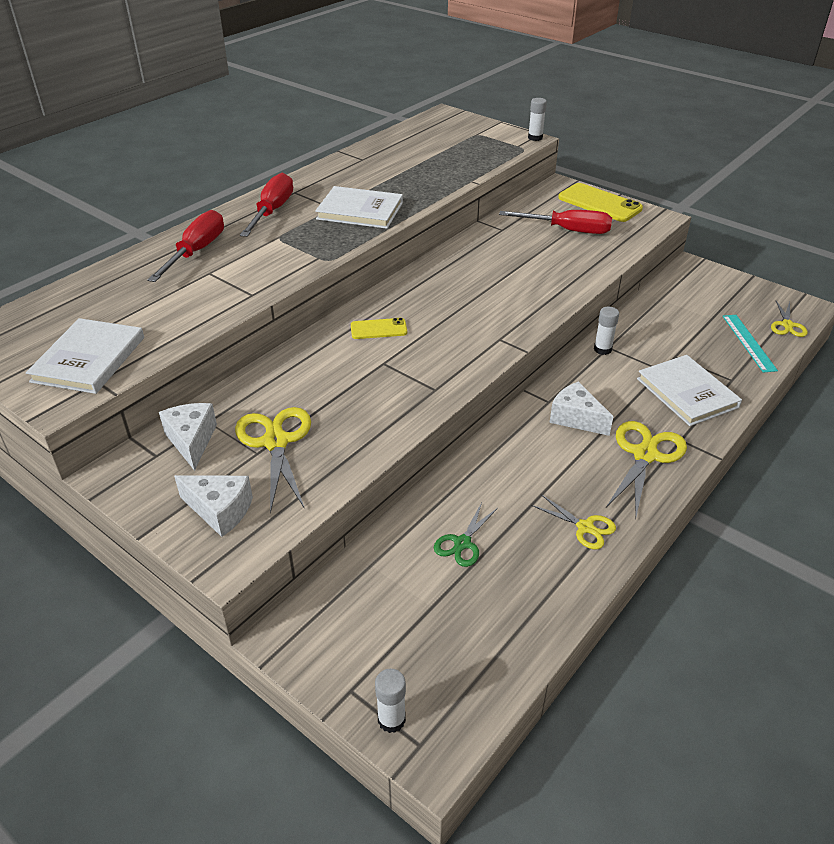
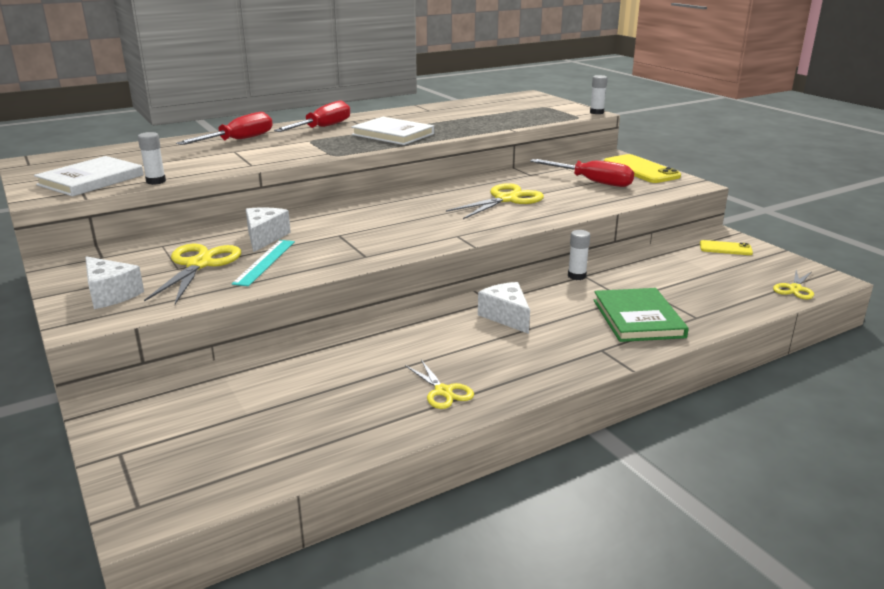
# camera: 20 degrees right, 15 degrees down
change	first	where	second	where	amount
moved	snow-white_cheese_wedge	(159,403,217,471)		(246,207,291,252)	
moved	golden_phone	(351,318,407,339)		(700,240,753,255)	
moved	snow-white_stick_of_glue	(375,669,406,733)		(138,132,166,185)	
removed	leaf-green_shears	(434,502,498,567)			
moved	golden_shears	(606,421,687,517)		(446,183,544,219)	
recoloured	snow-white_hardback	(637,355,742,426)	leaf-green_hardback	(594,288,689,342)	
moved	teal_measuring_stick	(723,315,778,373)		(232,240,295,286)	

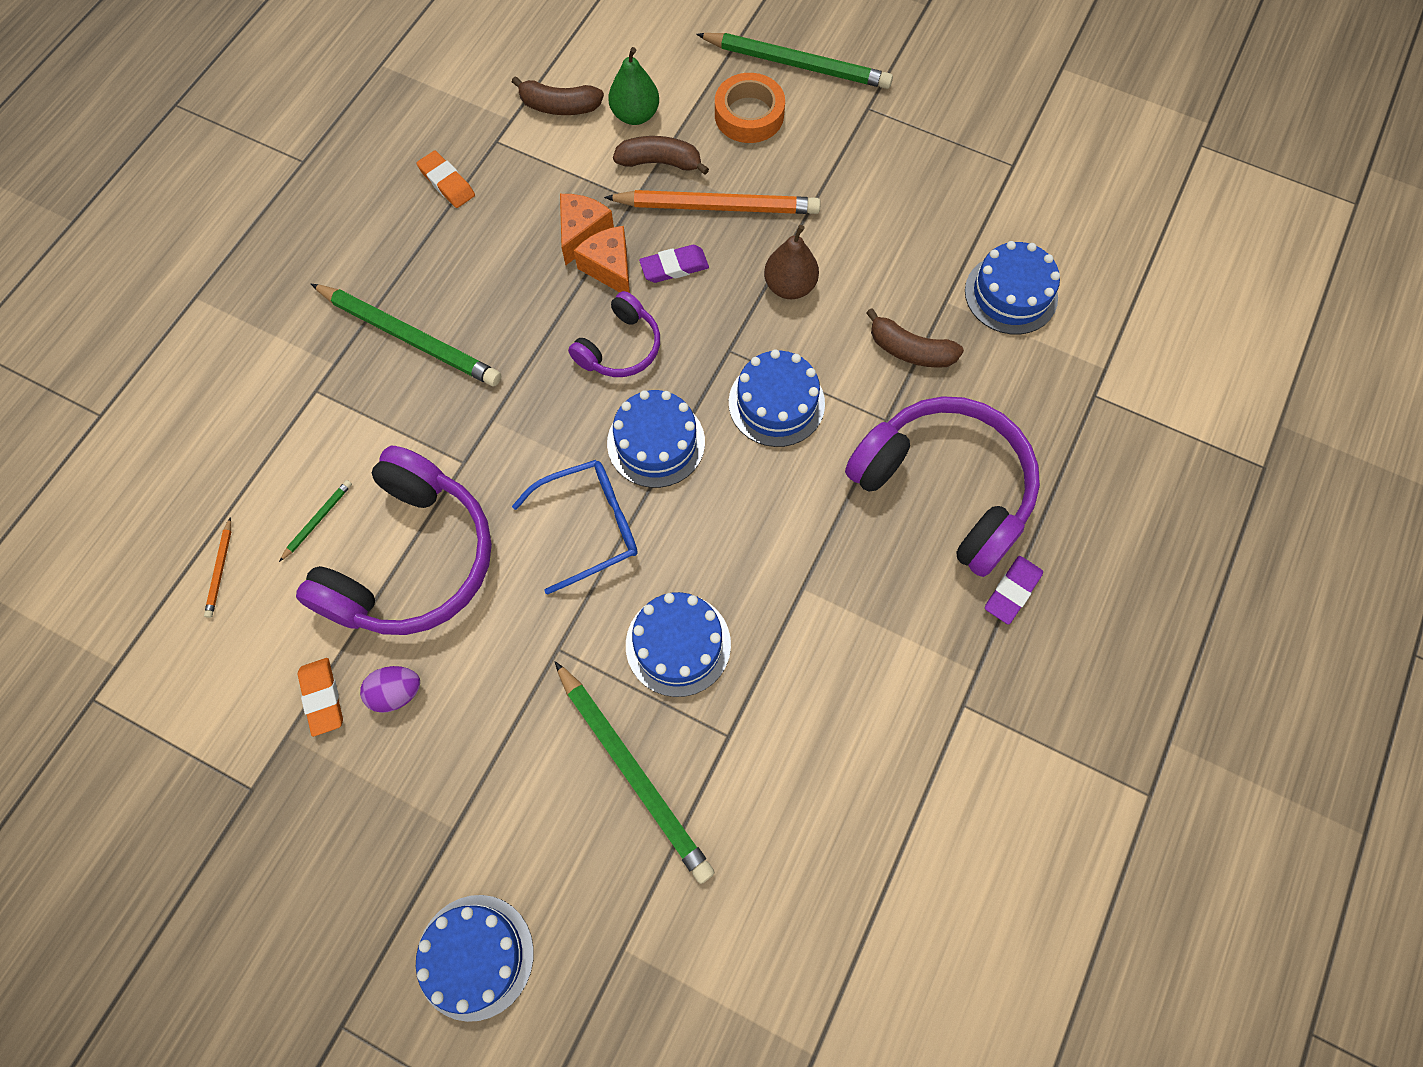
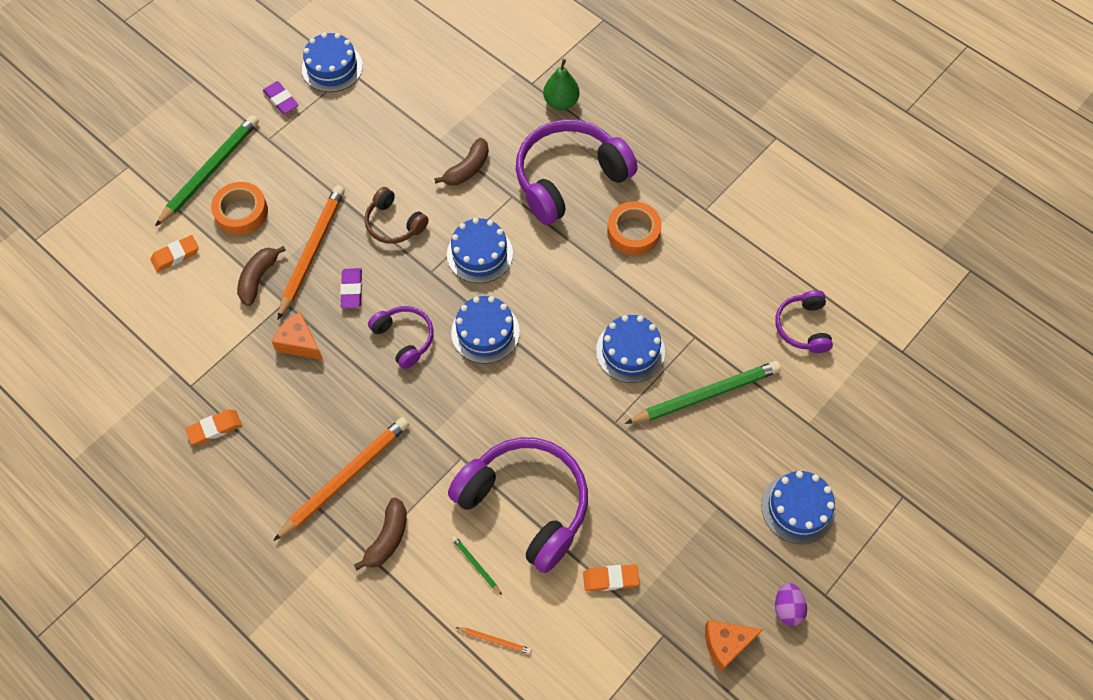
# camera: 75 degrees left, 5 degrees down
change	first	where	second	where	amount
recoloured	leaf-green_pencil	(311,284,501,387)	bright_orange_pencil	(273,417,409,541)	
moved	royal_purple_egg_shape	(360,666,420,713)		(775,583,807,626)	
moved	brown_toy_banana	(512,76,604,115)		(354,497,407,570)	
removed	cobalt_spectacles	(512,460,638,595)			
moved	bright_orange_cheese_wedge	(574,226,630,293)		(705,620,763,672)	
moved	leaf-green_pear_fruit	(608,47,659,125)		(543,59,580,110)	
replaced	brown_pear_fruit	(764,225,819,299)	brown_headphones	(364,187,429,244)	
moved	cobalt_gateau	(965,241,1060,334)		(302,32,363,92)	
moved	royal_purple_pencil_eraser	(985,556,1043,625)		(263,81,299,115)	
added			bright_orange_pencil_eraser	(150,235,199,272)	
added			bright_orange_roll_of_tape	(607,201,662,255)	
added			royal_purple_headphones	(775,290,833,353)	

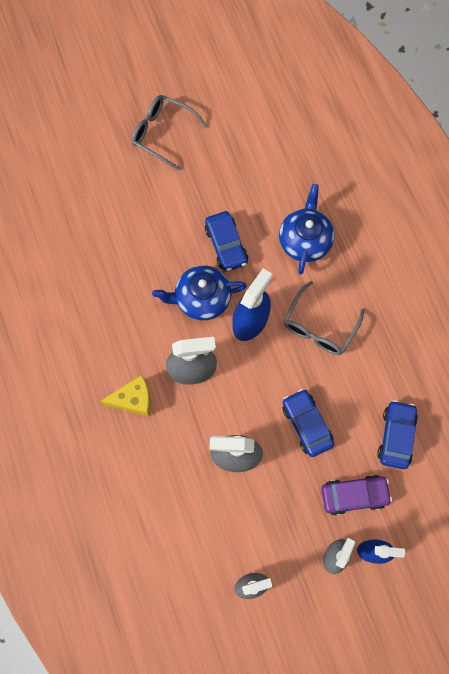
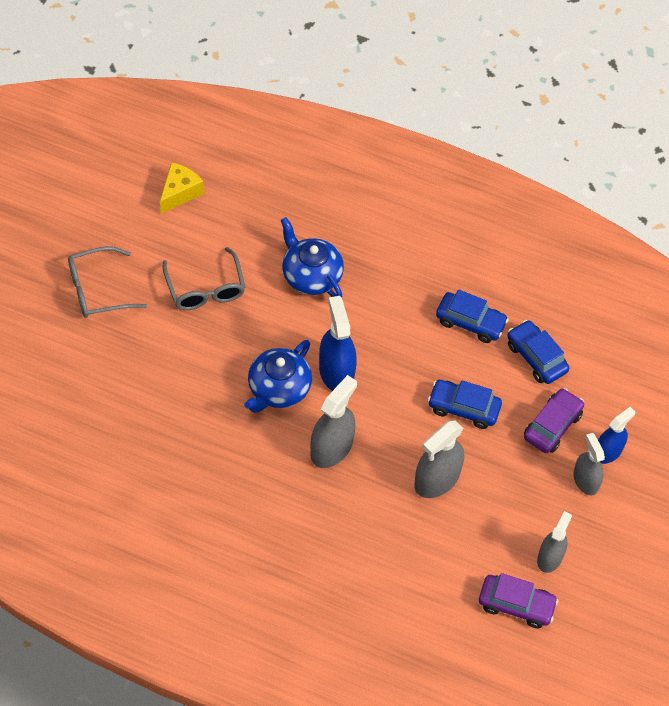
# camera: 50 degrees left, 15 degrees down
change	first	where	second	where	amount
moved	golden_cheese_wedge	(100,375,151,416)		(160,162,204,214)	
moved	cobalt_toy_car	(205,211,248,271)		(436,290,509,343)	
moved	grey_spectacles	(284,281,364,355)		(163,247,245,310)	
added			royal_purple_toy_car	(479,573,558,628)	

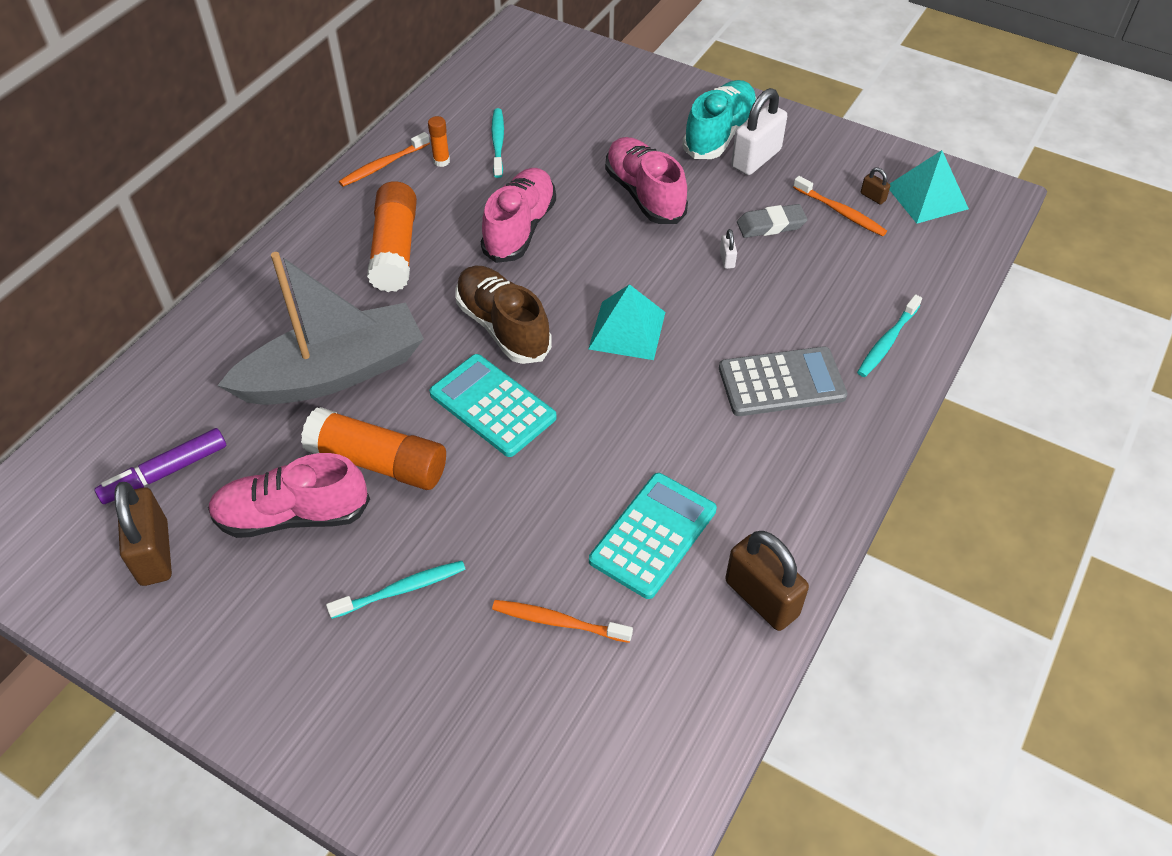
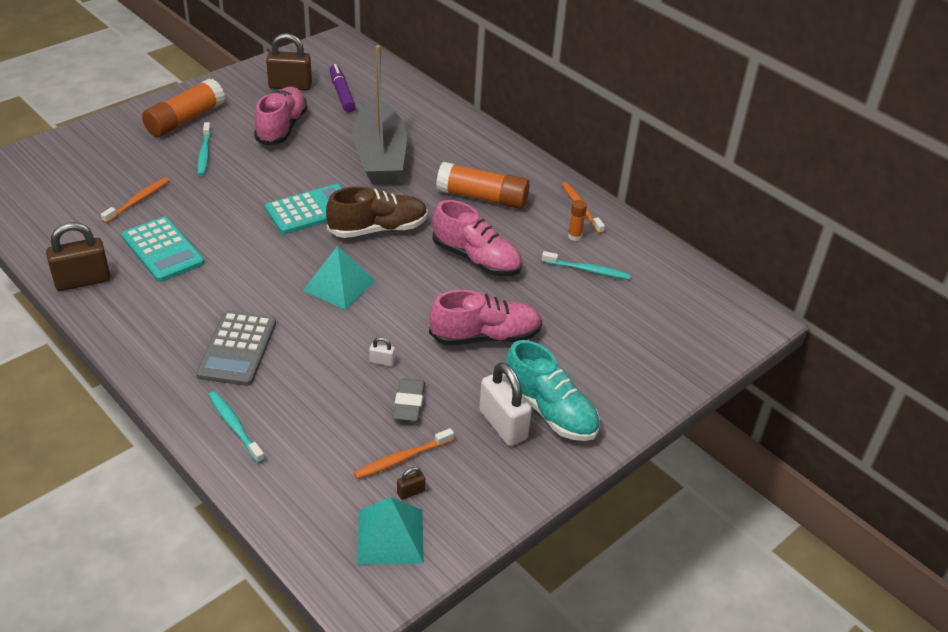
# camera: 105 degrees right, 10 degrees down
change	first	where	second	where	amount
moved	bright_orange_stick_of_glue	(301,407,446,490)		(142,78,225,137)	

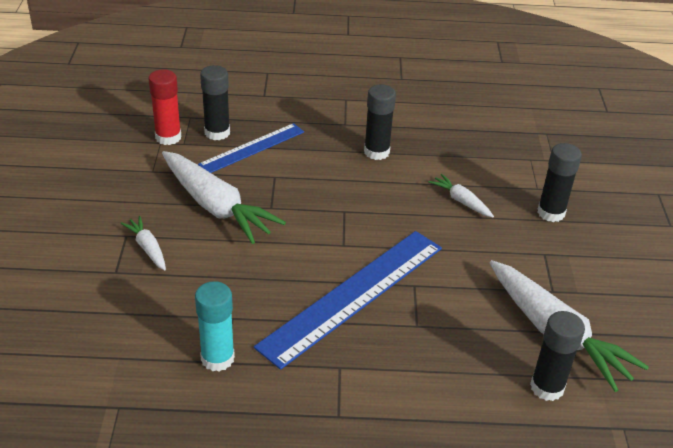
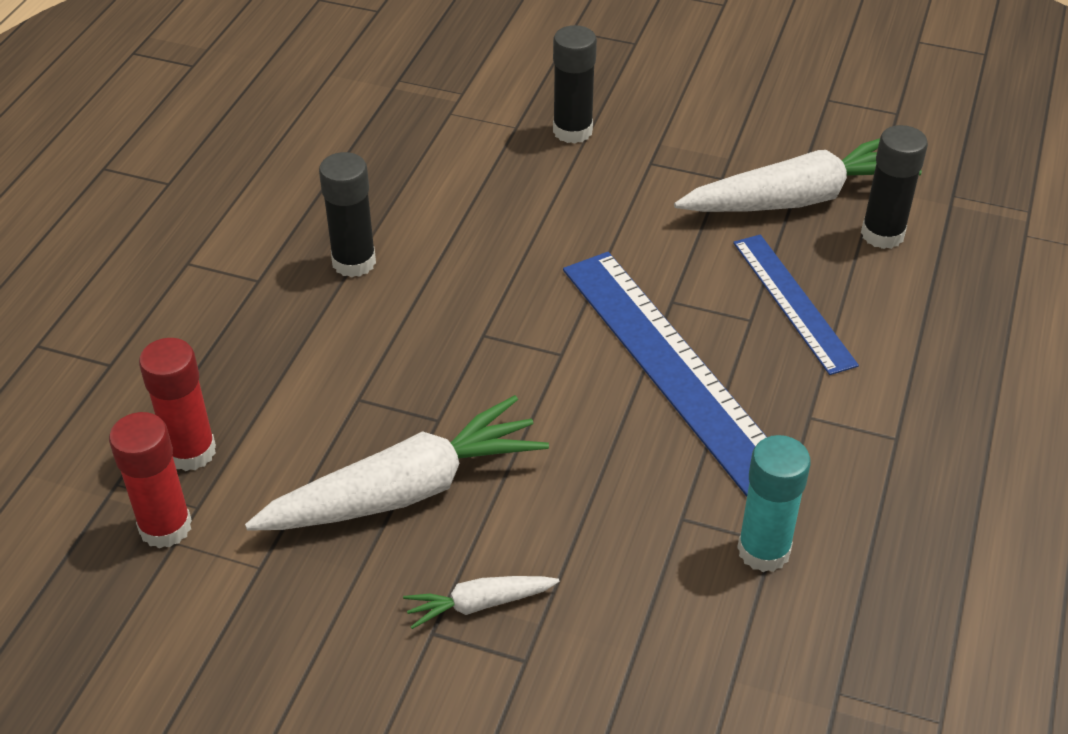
# camera: 70 degrees left, 5 degrees up
change	first	where	second	where	amount
moved	cobalt_measuring_stick	(198,123,304,173)		(733,234,859,375)	
recoloured	black_stick_of_glue	(200,65,230,140)	red_stick_of_glue	(139,338,216,471)	
removed	snow-white_root_vegetable	(429,174,494,217)			

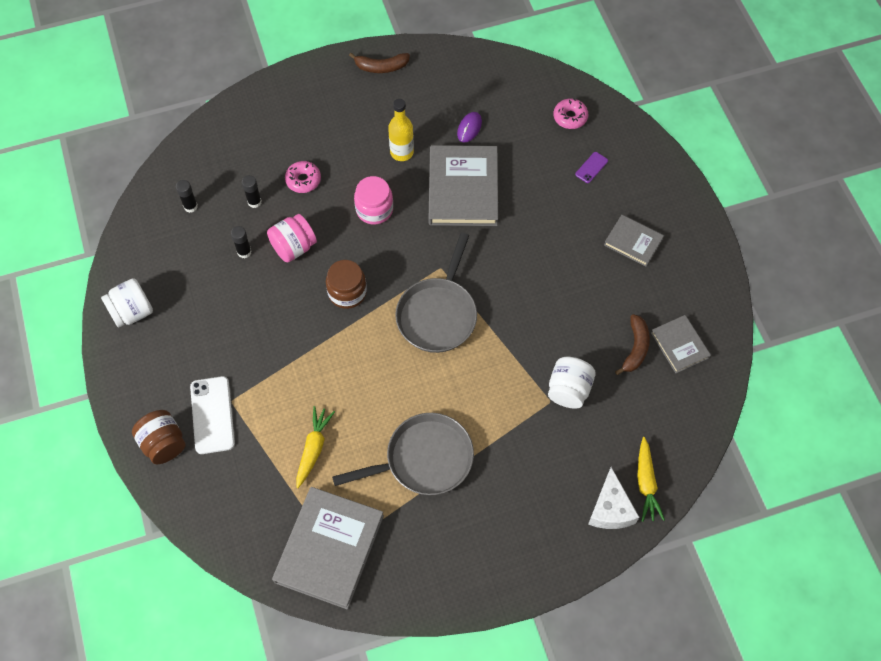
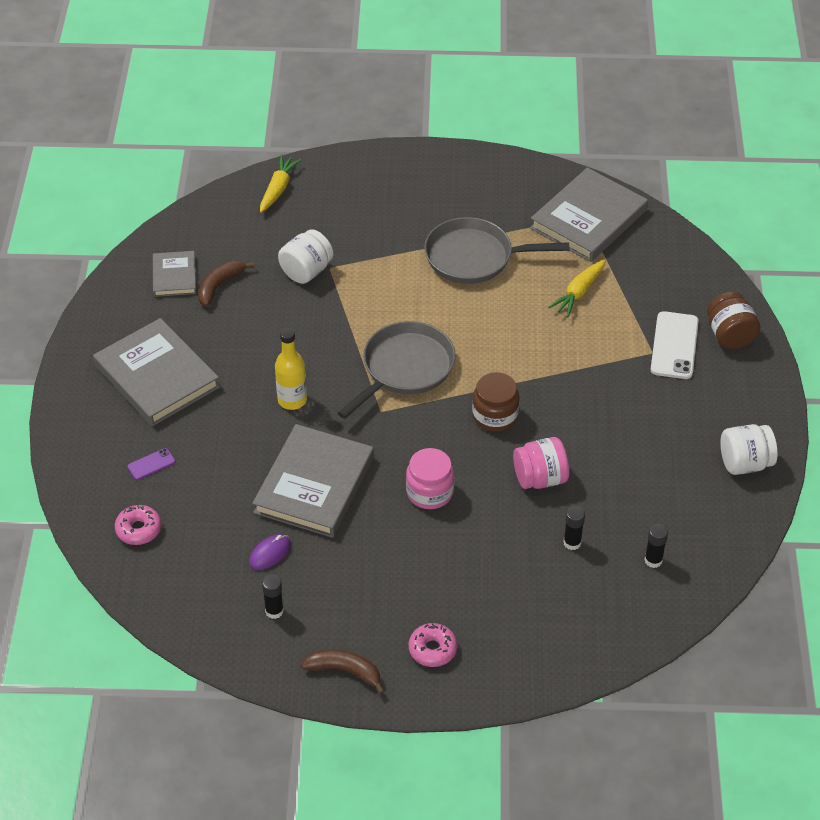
# camera: 160 degrees left, 15 degrees down
change	first	where	second	where	amount
moved	black_stick_of_glue	(231,226,252,258)		(262,574,284,619)	
moved	rosy_donut	(285,161,321,193)		(409,623,457,667)	
moved	golden_drink_bottle	(388,99,414,161)		(275,328,307,410)	
removed	snow-white_cheese_wedge	(588,467,639,529)			
resized	grey_hardback	(604,215,664,266)		(93,318,220,426)	x1.86

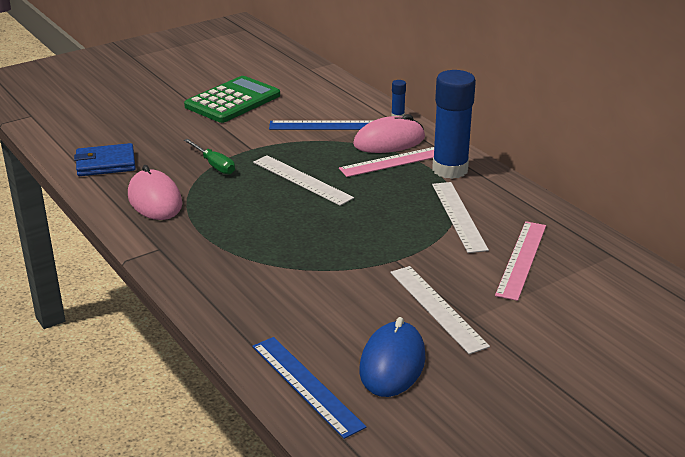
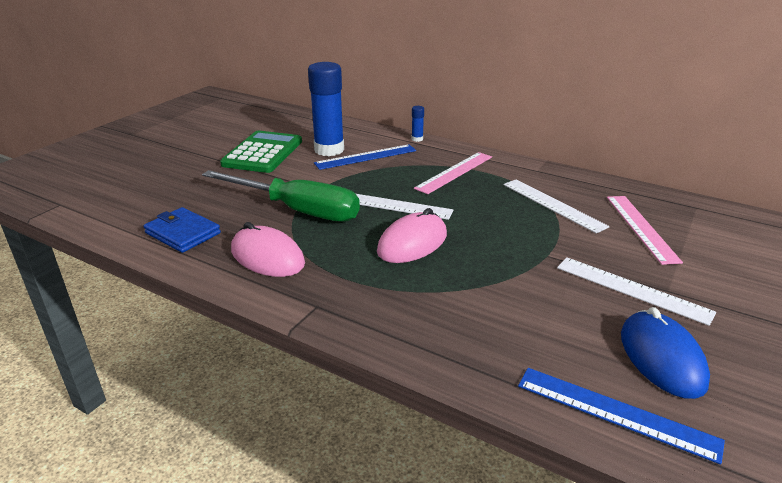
# camera: 25 degrees left, 0 degrees up
change	first	where	second	where	amount
turned	cobalt_card_wallet	(74,143,136,176)		(144,207,221,253)	75 degrees clockwise
resized	leaf-green_flat_screwdriver	(184,139,235,175)		(202,170,360,222)	x2.13
moved	rosy_mouse	(353,114,425,153)		(377,208,447,263)	
moved	cobalt_stick_of_glue	(432,70,476,179)		(308,62,344,156)	

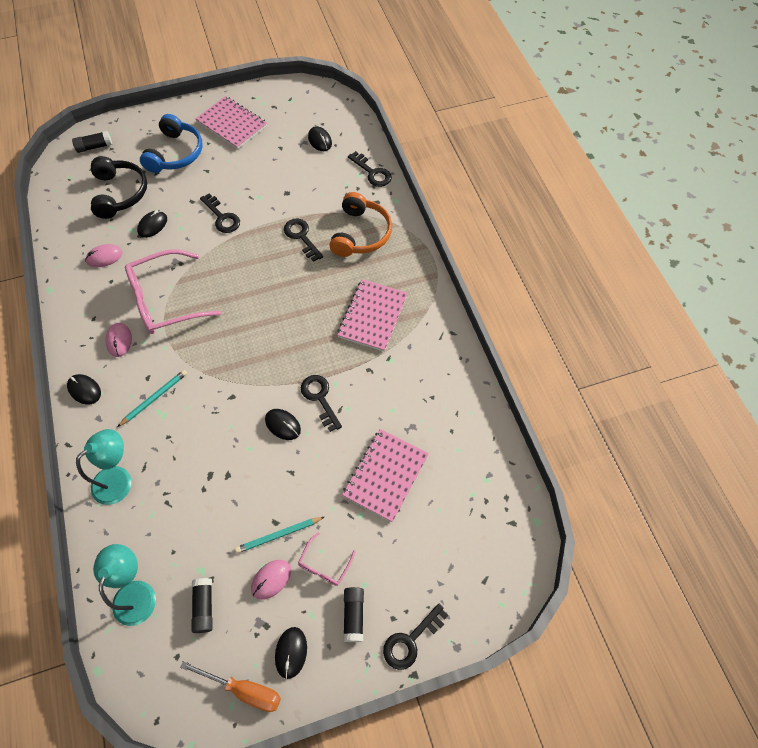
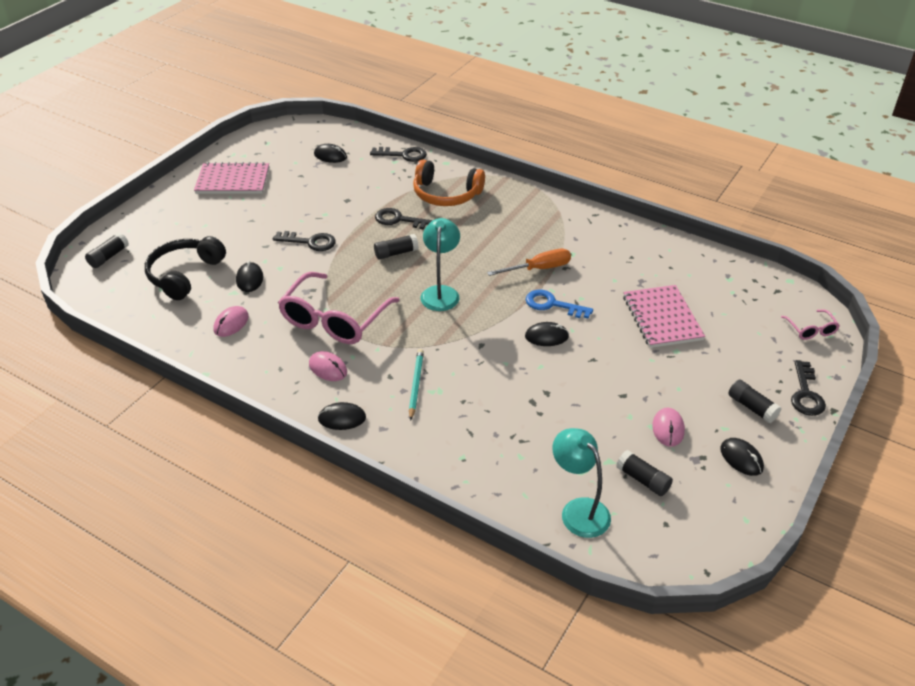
# camera: 40 degrees left, 20 degrees down
change	first	where	second	where	amount
moved	teal_reading_lamp	(76,429,131,505)		(421,218,460,311)	
turned	black_headphones	(91,156,147,219)		(145,236,226,300)	105 degrees counterclockwise
removed	cobalt_headphones	(140,114,203,173)			
moved	bright_orange_flat_screwdriver	(180,661,281,712)		(487,248,571,276)	
removed	teal_pencil	(235,517,324,553)			
moved	rosy_spectacles	(298,532,355,586)		(781,309,840,340)	
recoloured	black_key	(301,375,342,432)	cobalt_key	(526,290,593,318)	
turned	bright_orange_headphones	(329,192,392,257)		(413,159,485,206)	135 degrees clockwise
removed	rosy_exercise_book	(337,279,408,352)			
added			black_stick_of_glue	(374,234,419,259)	

